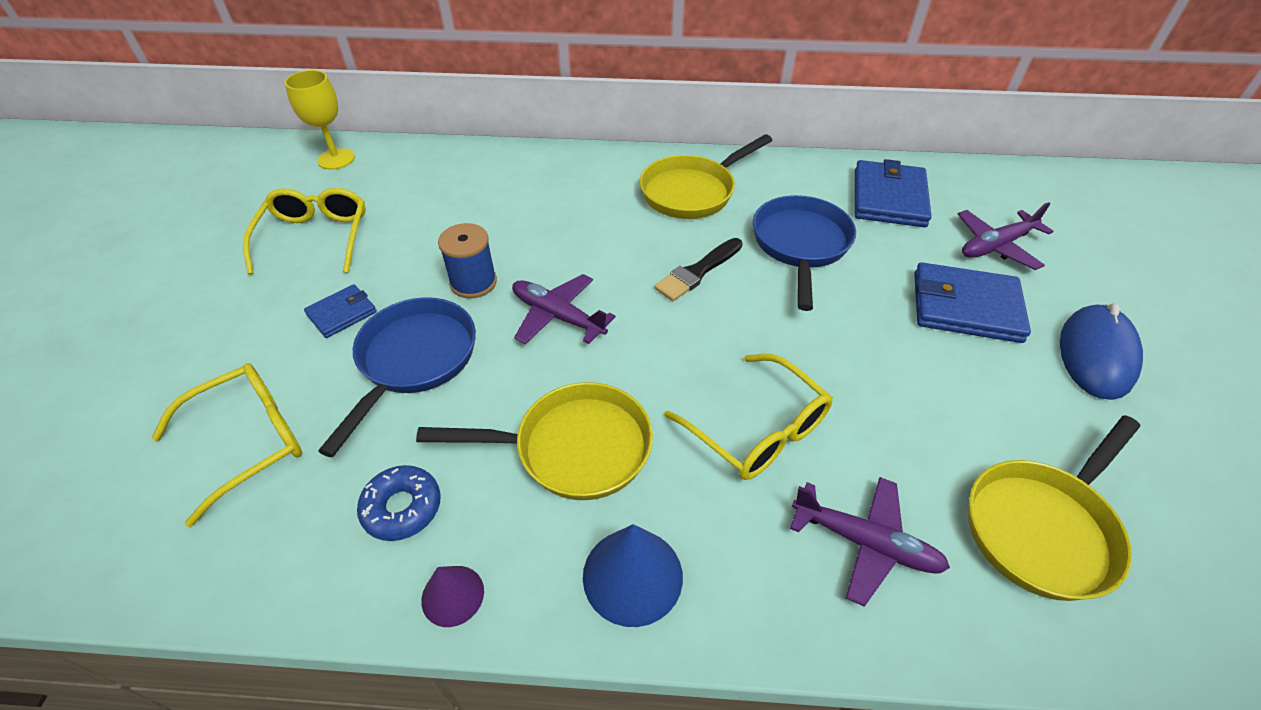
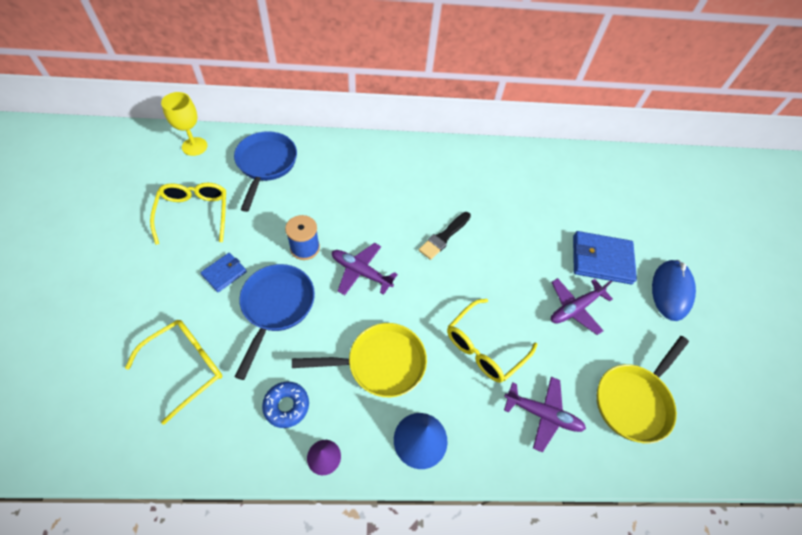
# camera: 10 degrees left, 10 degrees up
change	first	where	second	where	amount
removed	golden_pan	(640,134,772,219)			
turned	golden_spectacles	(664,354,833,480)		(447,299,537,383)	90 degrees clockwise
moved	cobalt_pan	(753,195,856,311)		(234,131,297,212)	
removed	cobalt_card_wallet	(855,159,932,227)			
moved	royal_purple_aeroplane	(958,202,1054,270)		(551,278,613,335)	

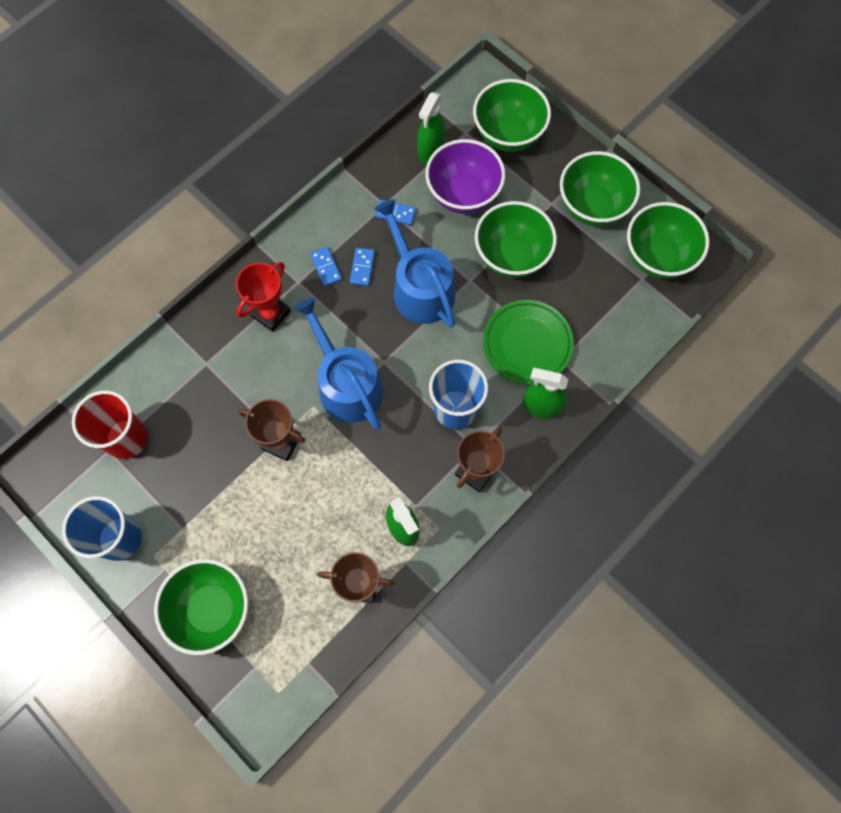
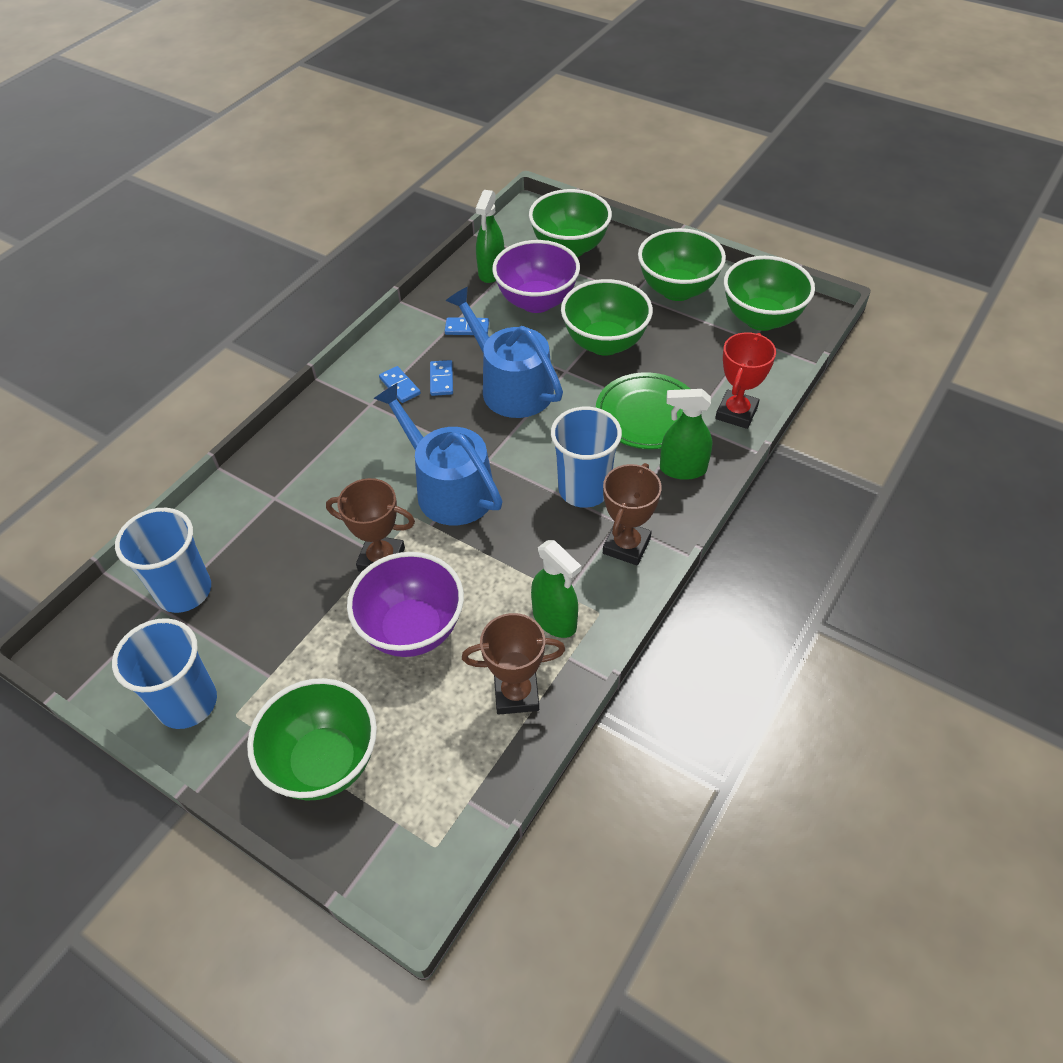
# camera: 10 degrees left, 20 degrees down
change	first	where	second	where	amount
recoloured	red_tumbler	(72,390,148,459)	cobalt_tumbler	(115,508,211,613)	
moved	red_award_cup	(236,262,291,332)		(715,332,776,429)	
added			royal_purple_serving_bowl	(347,552,464,657)	

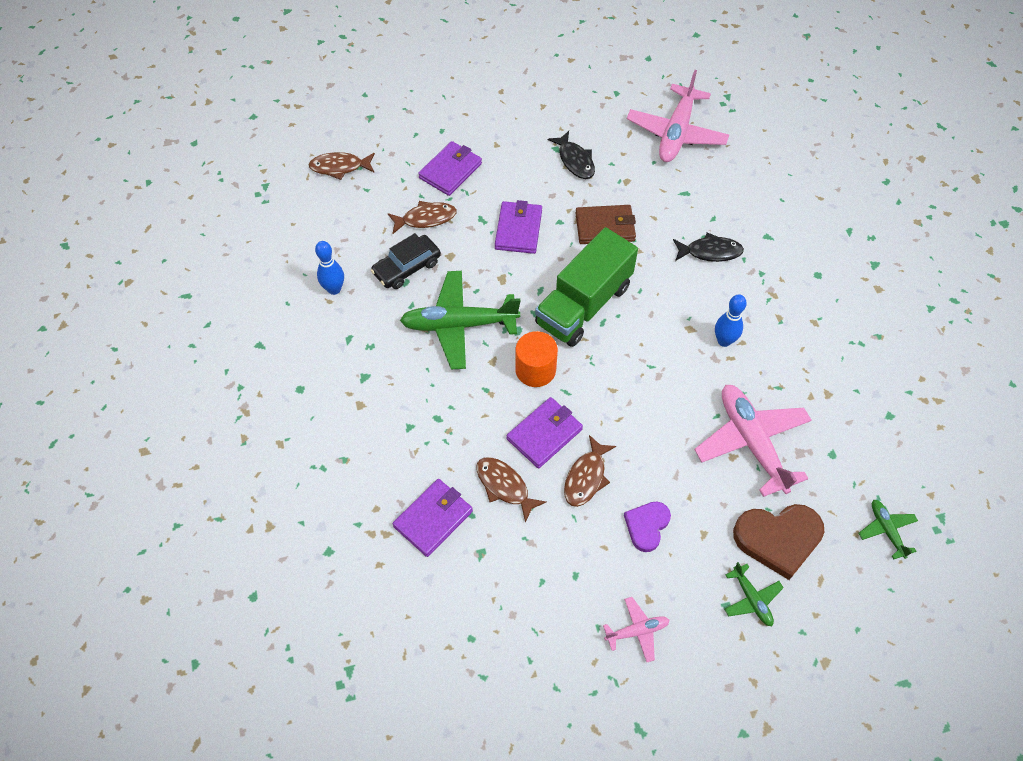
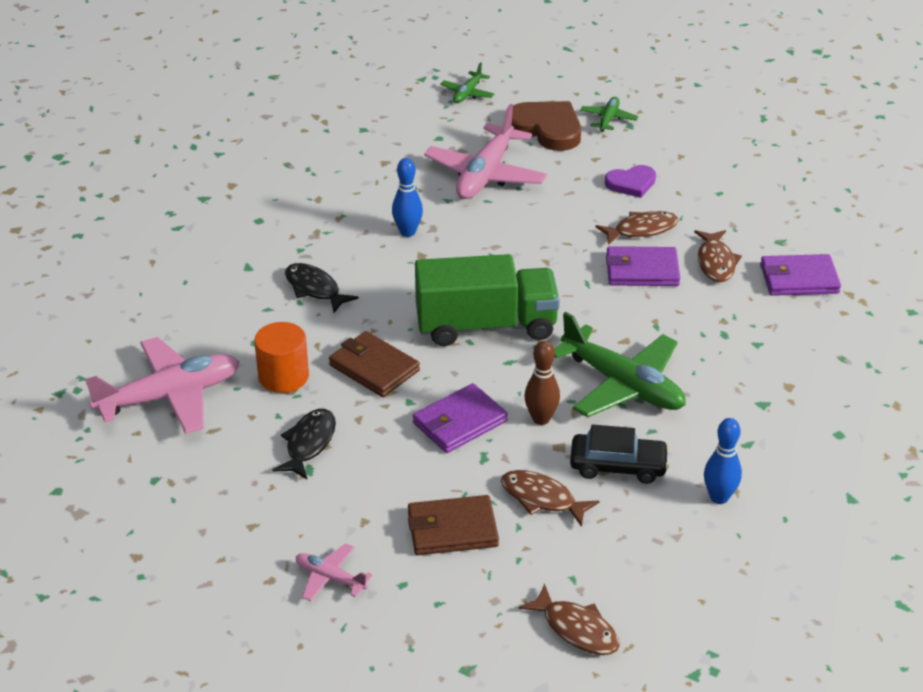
# camera: 135 degrees left, 20 degrees down
change	first	where	second	where	amount
recoloured	royal_purple_card_wallet	(418,141,482,196)	brown_card_wallet	(408,495,499,555)	
moved	bright_orange_cylinder	(515,331,558,387)		(254,322,309,393)	
moved	rosy_aeroplane	(603,597,670,662)		(296,544,372,601)	
added			brown_skittle	(525,341,560,425)	

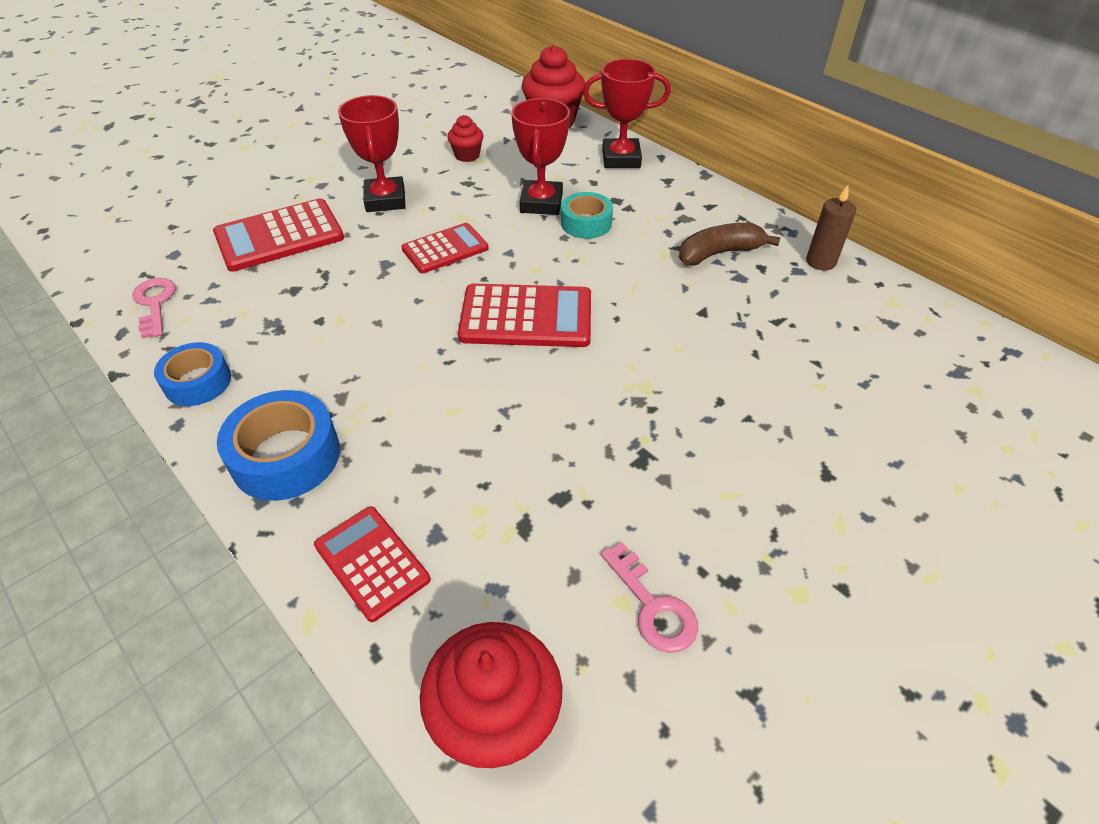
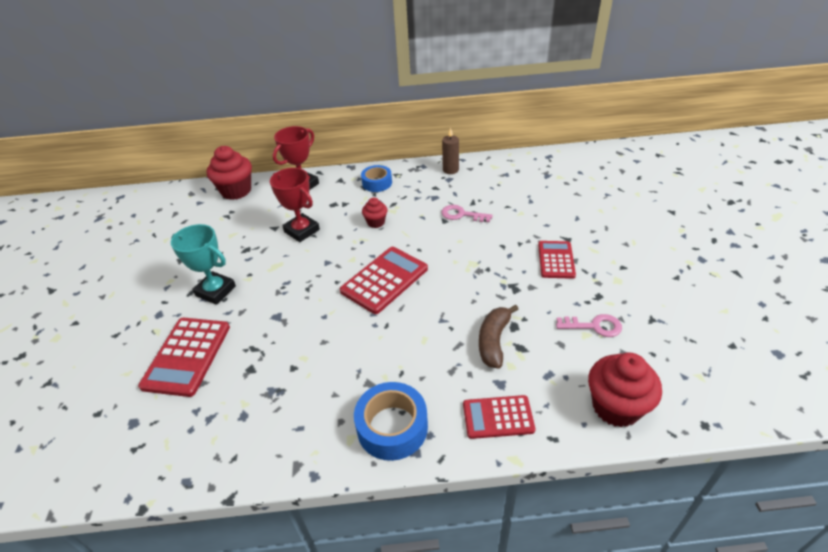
# camera: 50 degrees left, 5 degrees down
change	first	where	second	where	amount
moved	rosy_key	(132,278,176,339)		(441,205,493,222)	
moved	cobalt_roll_of_tape	(154,342,231,406)		(361,165,392,192)	
recoloured	red_award_cup	(338,95,406,212)	teal_award_cup	(171,224,236,305)	
moved	red_calculator	(401,223,489,273)		(538,241,576,279)	
moved	red_cupcake	(447,115,484,162)		(362,198,387,228)	
removed	teal_roll_of_tape	(561,192,613,239)			
moved	brown_toy_banana	(679,223,781,266)		(479,304,518,369)	

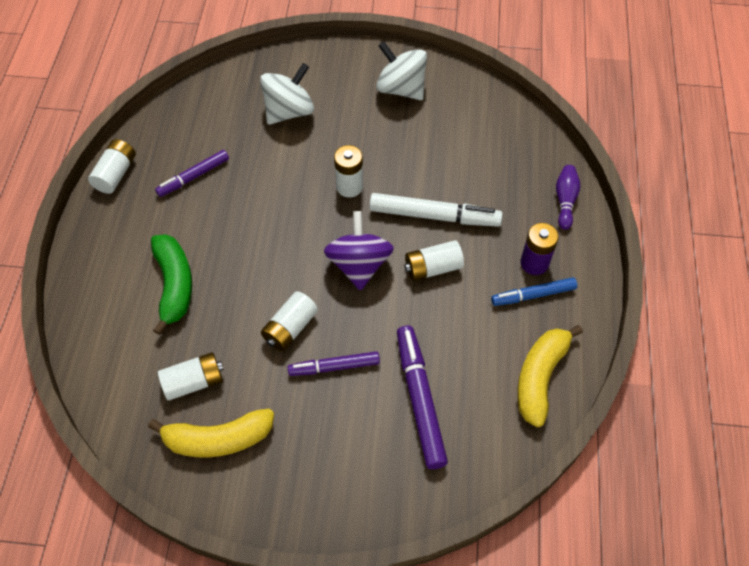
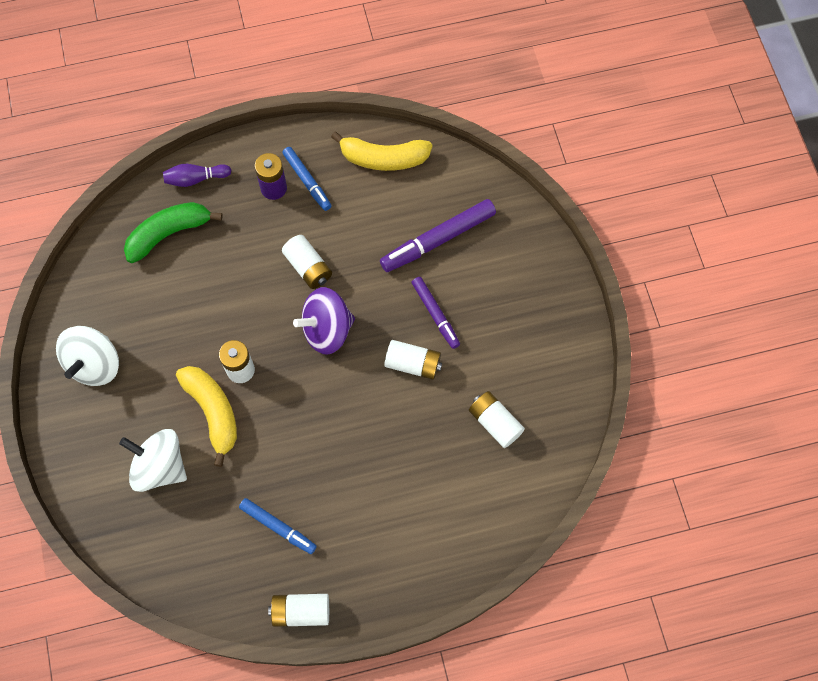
# camera: 110 degrees left, 10 degrees up
change	first	where	second	where	amount
moved	golden_toy_banana	(148,409,274,457)		(176,366,237,467)	
moved	leaf-green_toy_banana	(151,234,192,335)		(124,202,223,263)	
recoloured	royal_purple_marker	(155,150,229,197)	cobalt_marker	(239,498,317,554)	
removed	snow-white_marker	(369,193,503,227)			

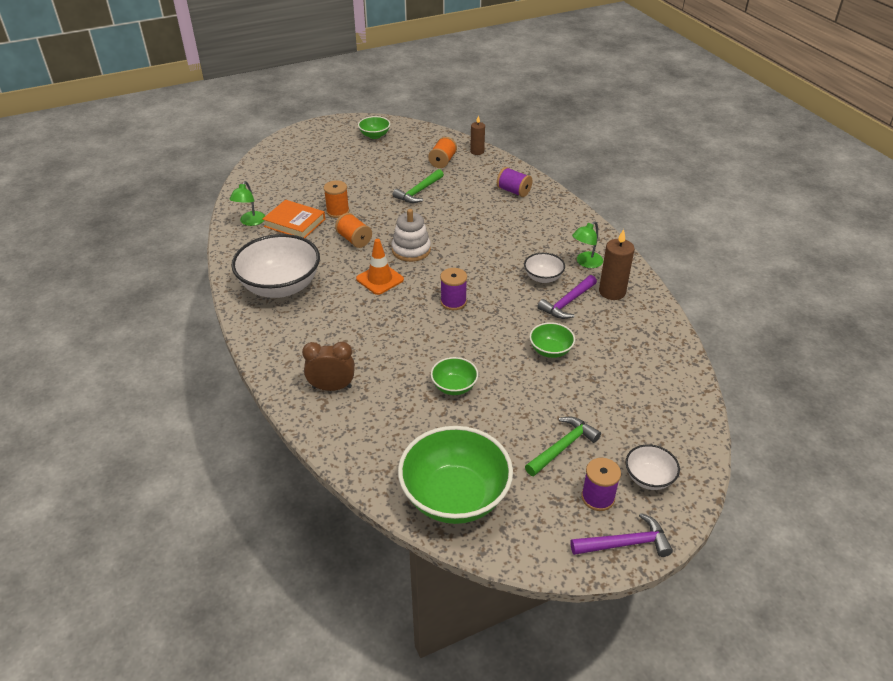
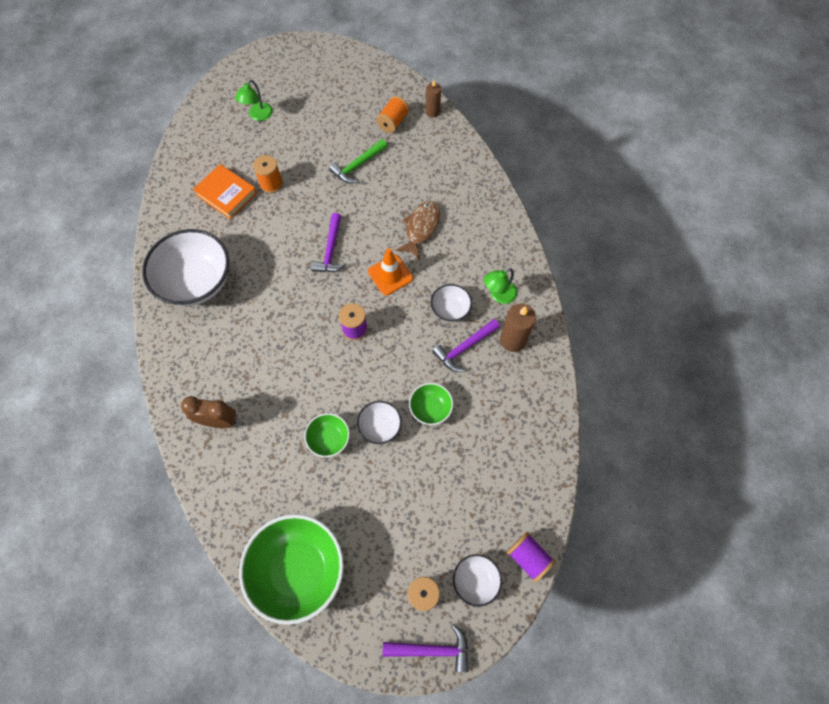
# camera: 10 degrees right, 25 degrees up
change	first	where	second	where	amount
moved	leaf-green_reading_lamp	(230,181,265,226)		(235,80,273,121)	
removed	bright_orange_reel_of_thread	(335,213,372,248)			
moved	bright_orange_traffic_cone	(356,239,404,295)		(368,248,413,296)	
removed	leaf-green_serving_bowl	(358,116,390,139)			
replaced	snow-white_ring_stacker	(391,209,431,262)	royal_purple_carpenter's_hammer	(311,213,347,272)	
moved	royal_purple_reel_of_thread	(497,167,532,197)		(507,532,555,582)	
removed	leaf-green_carpenter's_hammer	(525,417,601,476)			
added			snow-white_serving_bowl	(357,401,402,444)	
added			brown_fish	(396,201,440,259)	

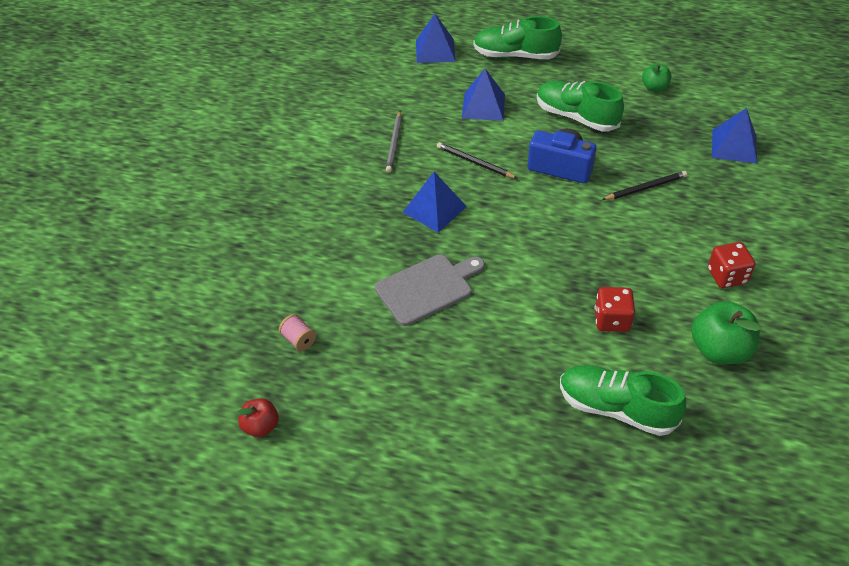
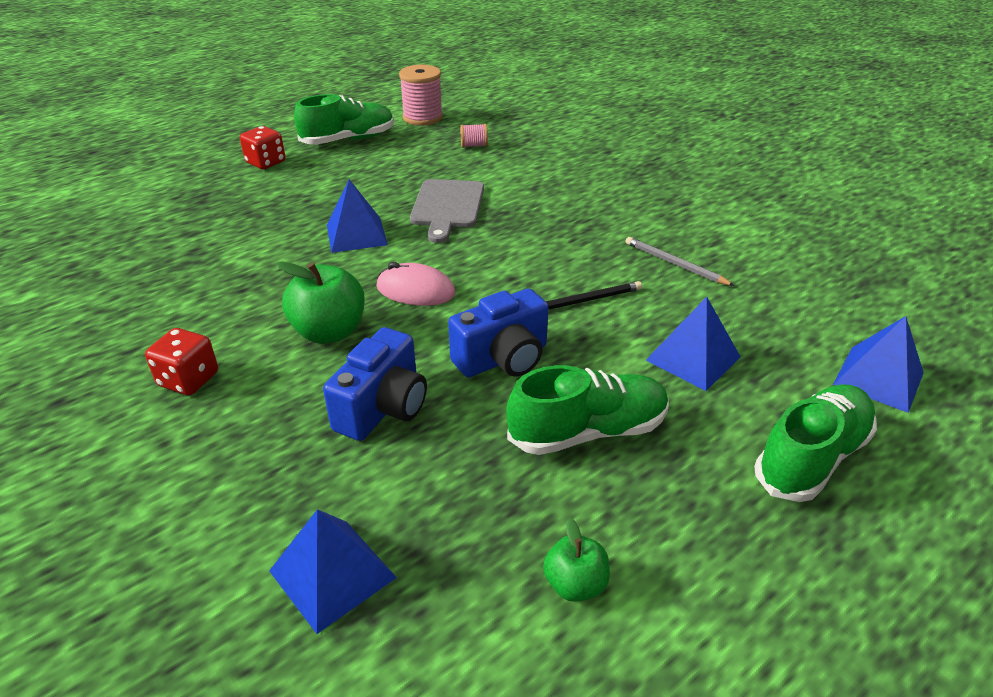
# camera: 125 degrees right, 10 degrees down
change	first	where	second	where	amount
replaced	red_apple	(236,398,279,437)	rosy_reel_of_thread	(399,65,443,126)	
moved	cobalt_pyramid	(403,172,467,233)		(327,179,388,253)	
moved	leaf-green_sneaker	(560,365,686,436)		(294,94,394,145)	
moved	red_dice	(595,287,635,332)		(240,126,285,169)	
replaced	black_pencil	(602,171,687,200)	cobalt_camera	(323,327,427,441)	
moved	leaf-green_apple	(692,301,762,364)		(277,262,365,344)	
added			rosy_mouse	(377,262,456,306)	

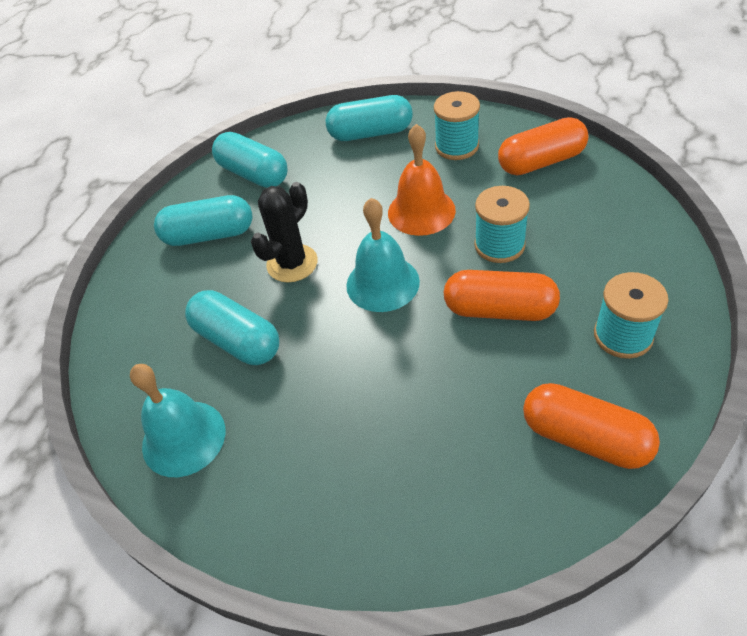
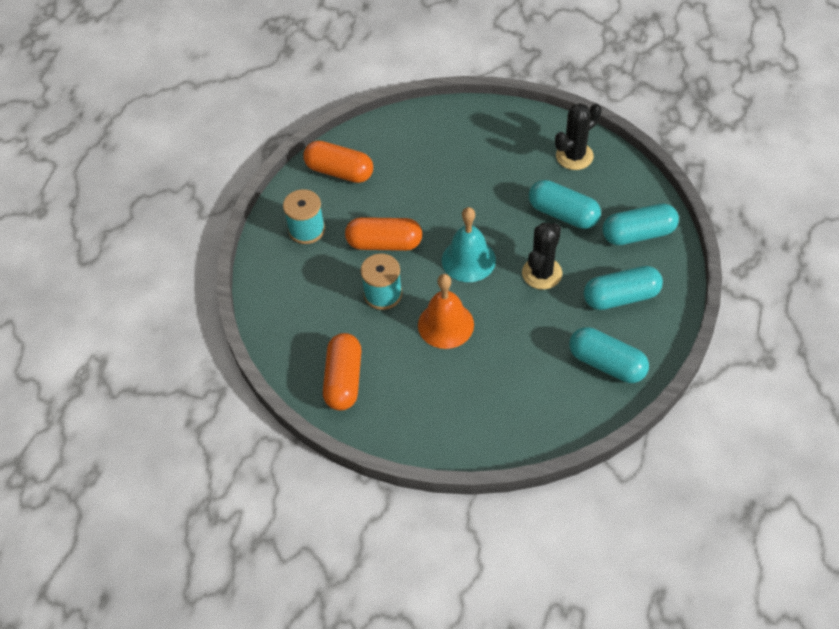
# camera: 170 degrees right, 5 degrees up
change	first	where	second	where	amount
replaced	teal_school_bell	(130,364,225,477)	black_saguaro_cactus	(555,103,602,170)	
moved	teal_capsule	(326,95,413,141)		(602,203,679,245)	
removed	teal_reel_of_thread	(434,91,480,160)			
turned	bright_orange_capsule	(498,117,588,175)		(323,333,361,410)	60 degrees counterclockwise

